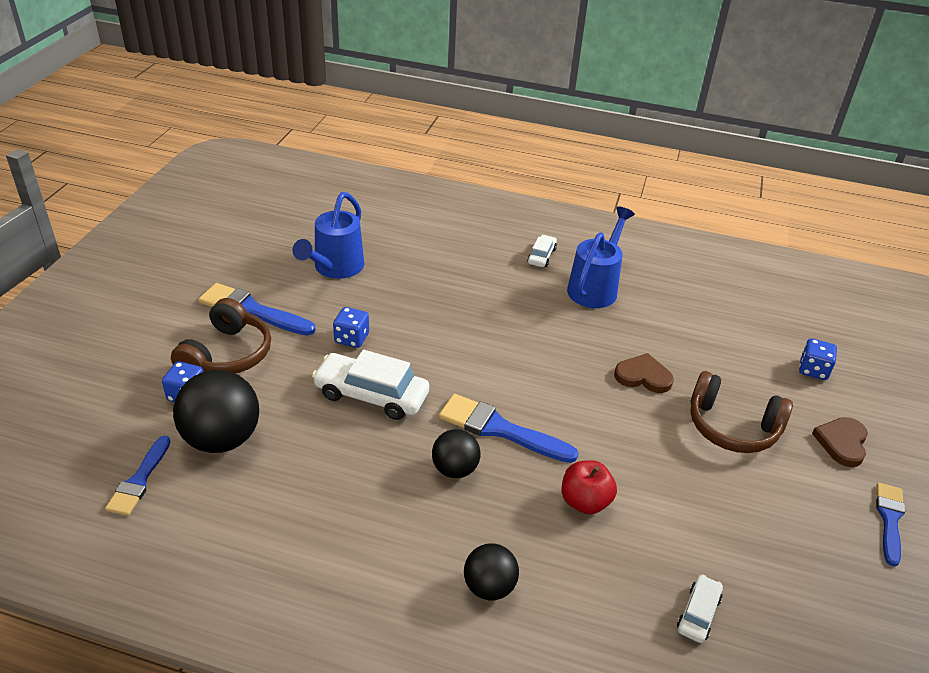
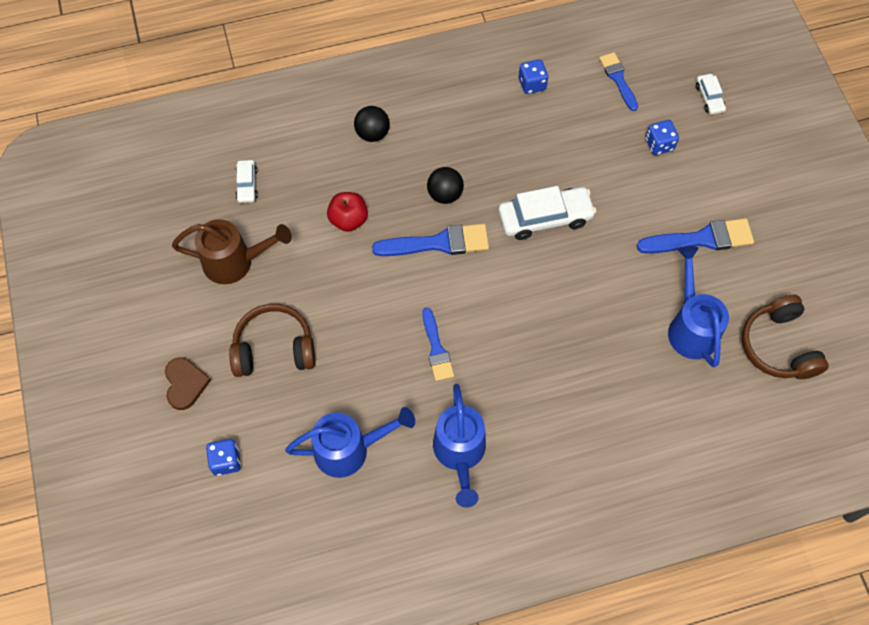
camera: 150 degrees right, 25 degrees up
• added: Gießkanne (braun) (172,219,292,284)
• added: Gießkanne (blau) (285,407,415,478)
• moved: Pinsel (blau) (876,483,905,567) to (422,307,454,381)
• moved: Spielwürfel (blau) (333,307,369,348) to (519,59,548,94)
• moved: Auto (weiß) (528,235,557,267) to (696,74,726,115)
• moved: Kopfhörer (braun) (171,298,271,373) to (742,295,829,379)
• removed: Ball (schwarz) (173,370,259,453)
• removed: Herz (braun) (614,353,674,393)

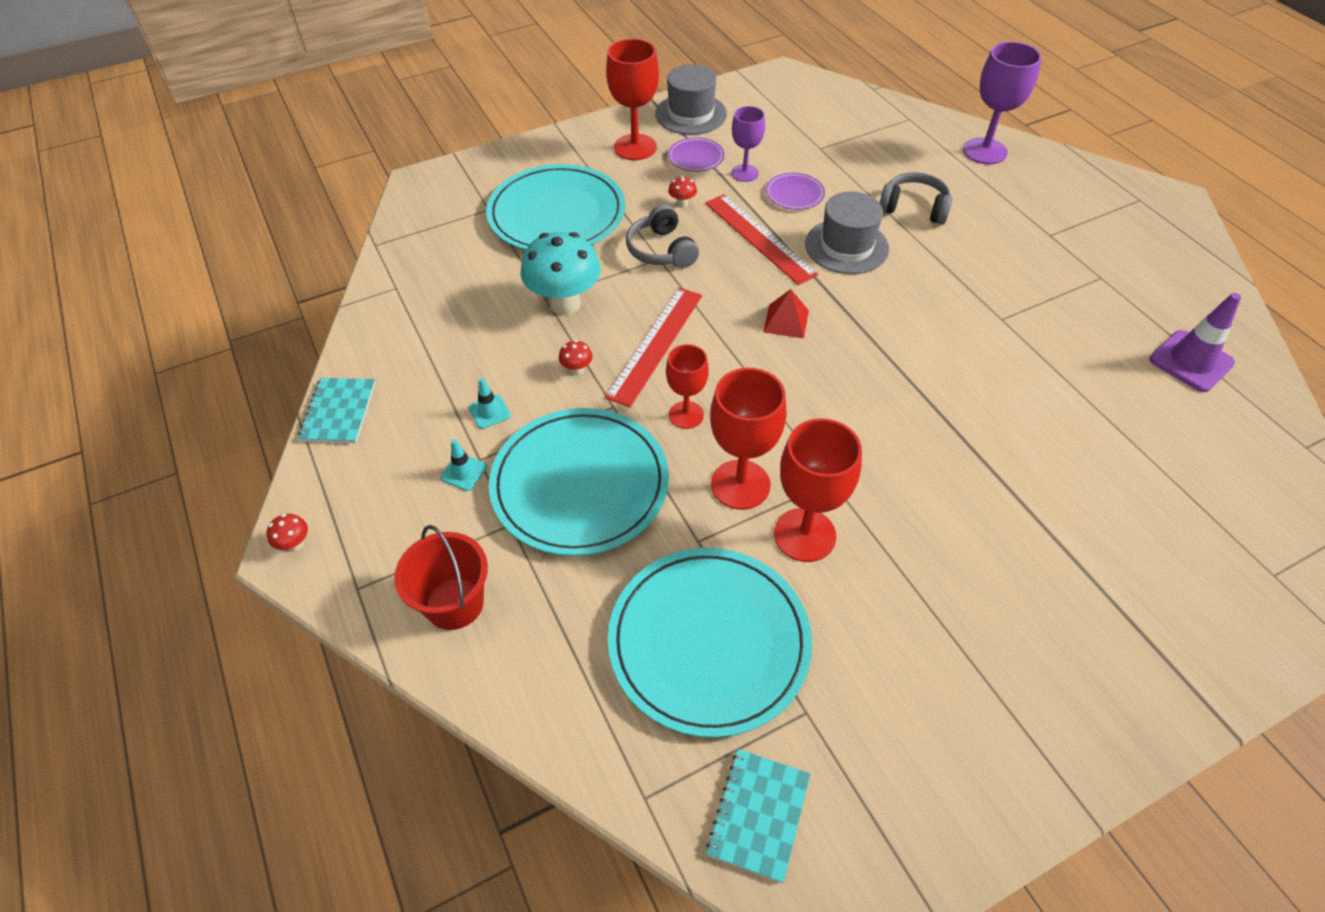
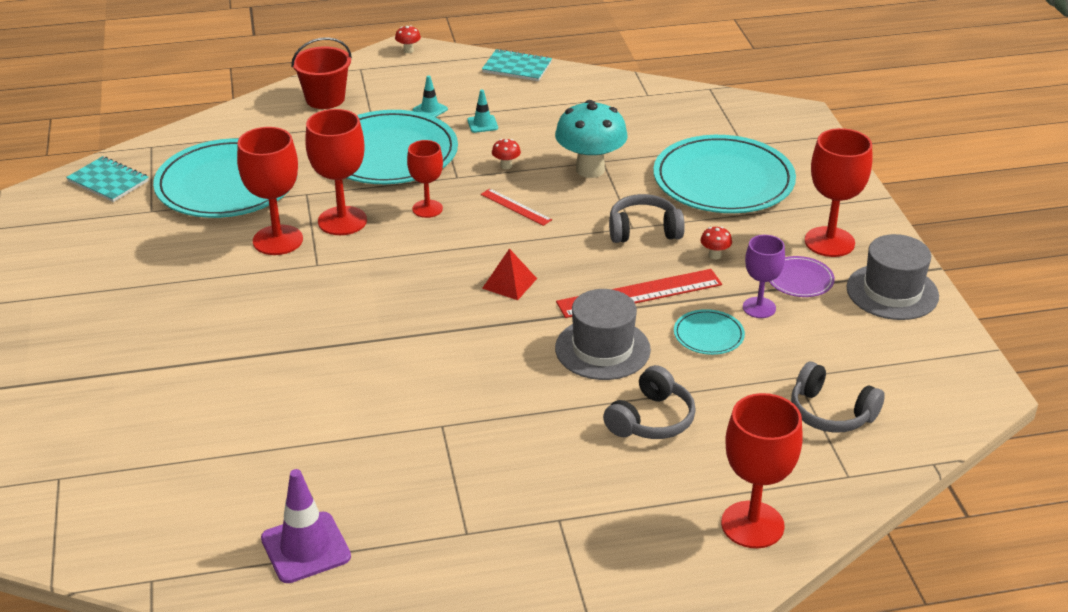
camera: 105 degrees right, 15 degrees down
• resized: Lineal (rot) (605,288,702,407) = (481,189,552,226) x0.54
• recoloured: Teller (lila) (766,173,825,210) to Teller (türkis) (674,309,745,355)
• recoloured: Kelch (lila) (963,42,1042,164) to Kelch (rot) (721,393,803,548)
• added: Kopfhörer (grau) (791,362,885,433)

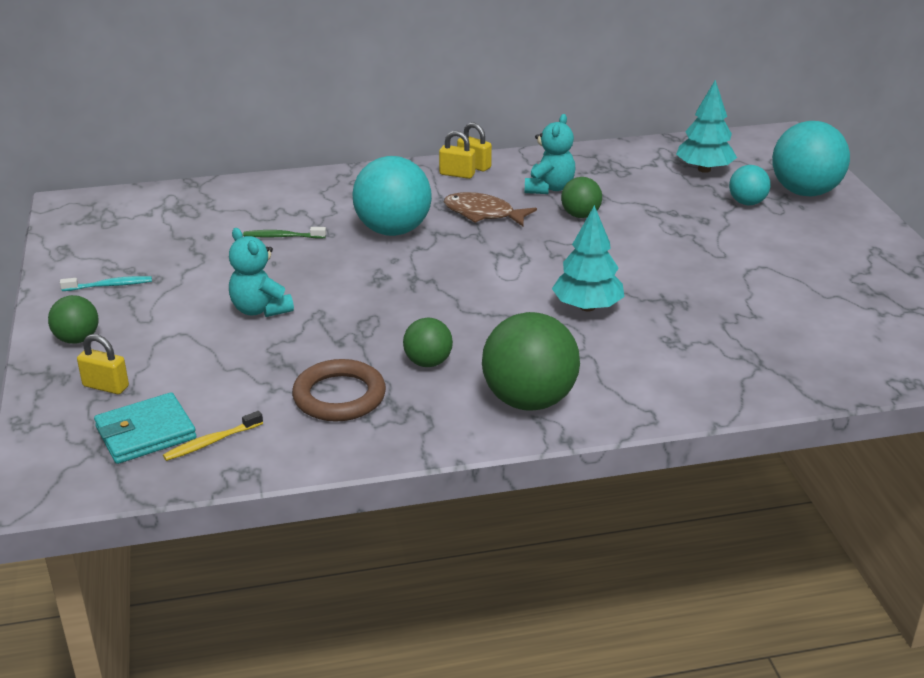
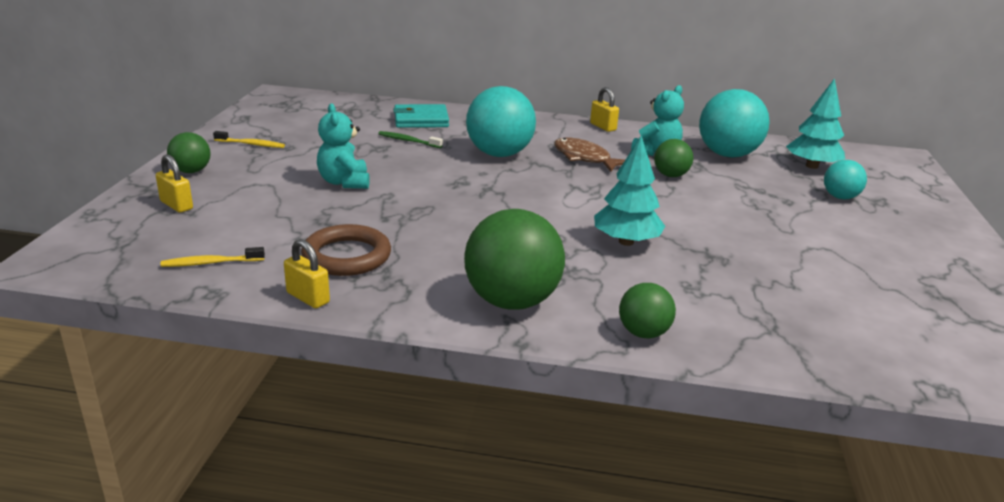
camera: 20 degrees right, 5 degrees down
• recoloured: Zahnbürste (türkis) (60,276,152,291) to Zahnbürste (gelb) (213,131,285,148)
• moved: Vorhängeschloss (gelb) (439,131,475,179) to (284,239,330,308)
• moved: Geldbörse (türkis) (94,392,196,464) to (393,104,449,128)
• moved: Ball (grün) (403,318,453,367) to (619,283,676,338)
• moved: Ball (türkis) (772,121,850,196) to (699,89,770,158)

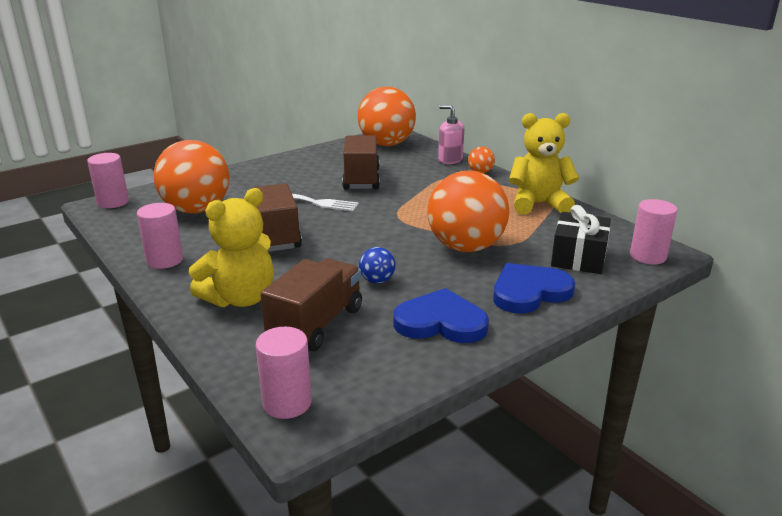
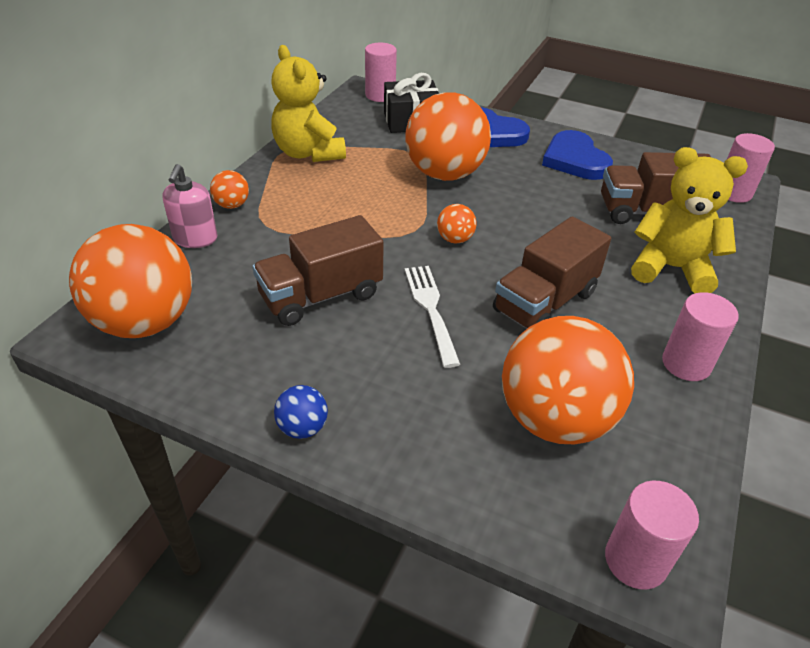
camera: 120 degrees left, 15 degrees up
• moved: Ball (blau) (359,247,396,284) to (274,385,328,439)
• added: Ball (orange) (437,204,477,244)

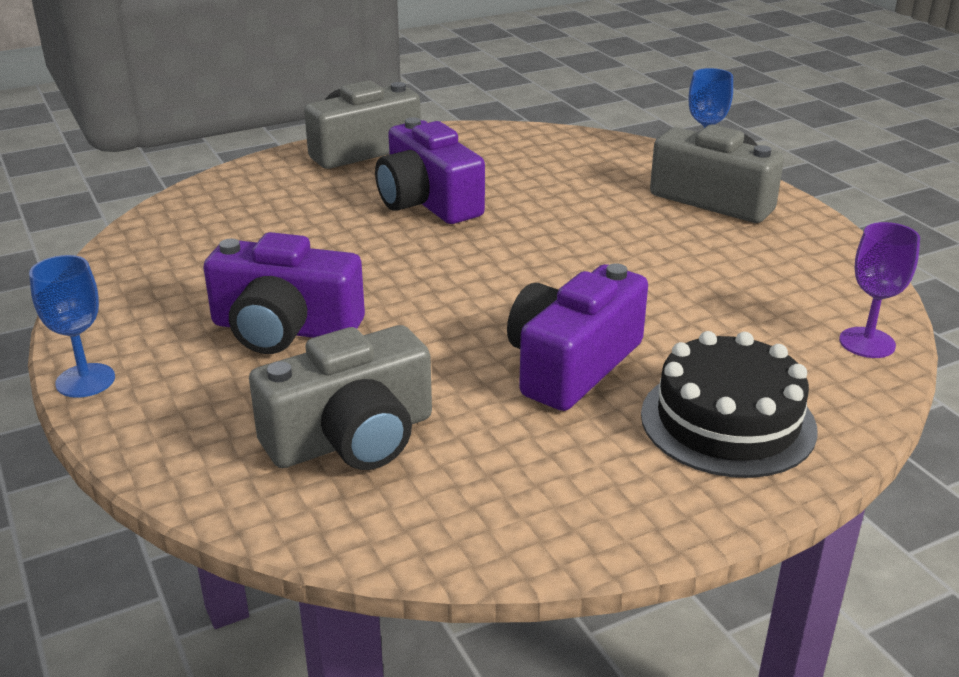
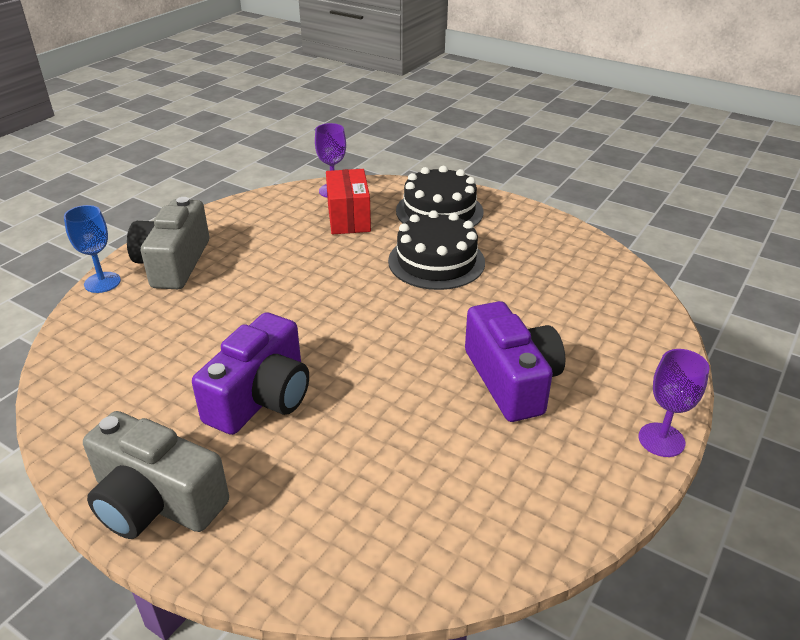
camera: 120 degrees left, 5 degrees up
• added: Schachtel (rot) (326,169,371,234)
• replaced: Kamera (lila) (507,263,648,411) to Kuchen (schwarz) (388,210,485,290)
• recoloured: Kelch (blau) (29,255,115,398) to Kelch (lila) (639,349,709,457)
• removed: Kamera (grau) (249,325,432,470)

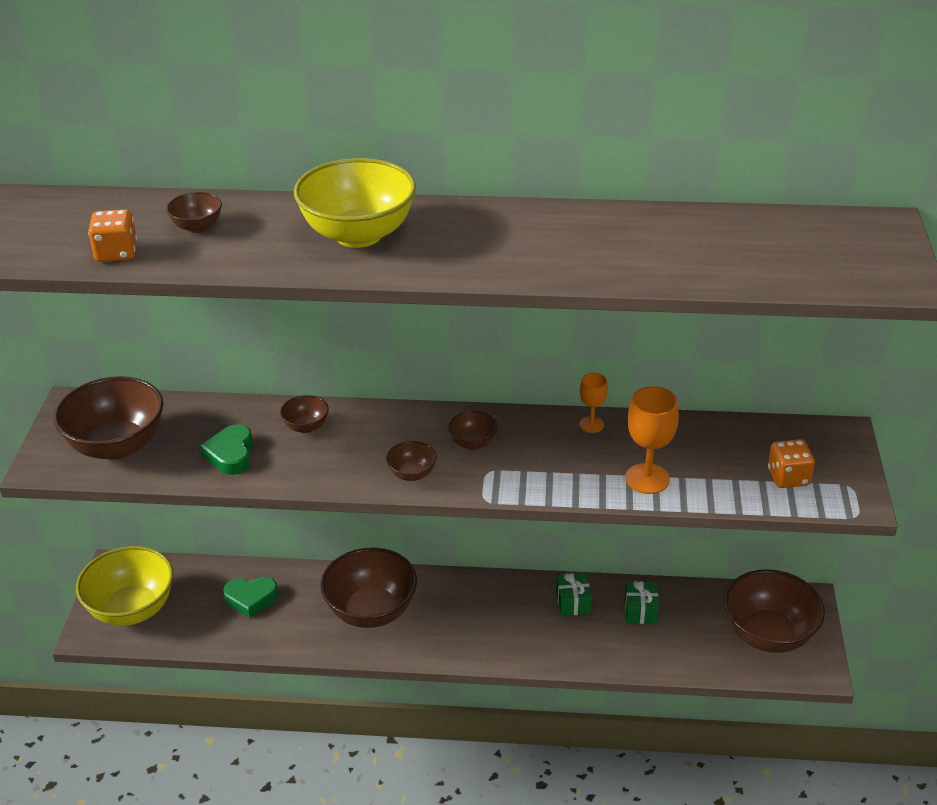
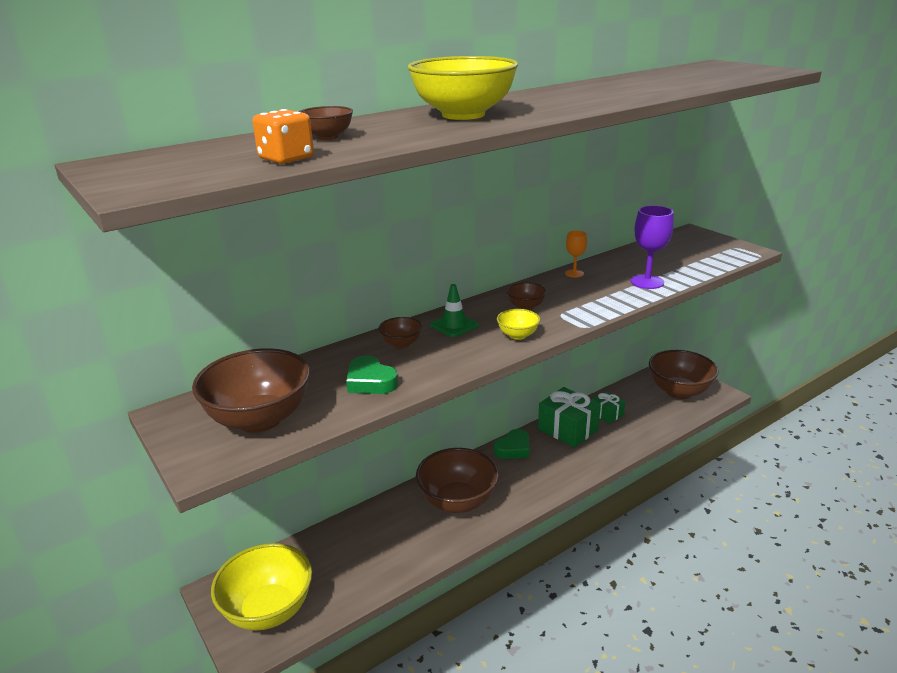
camera: 40 degrees left, 10 degrees down
• added: Leitkegel (grün) (430,284,479,337)
• moved: Herz (grün) (223,577,278,618) to (494,429,530,459)
• recoloured: Schüssel (braun) (386,441,437,481) to Schüssel (gelb) (497,309,540,340)
• resized: Geschenk (grün) (556,573,592,616) = (538,387,601,448) x1.79
• recoloured: Kelch (orange) (625,386,679,494) to Kelch (lila) (631,205,674,289)
• removed: Spielwürfel (orange) (768,439,815,488)

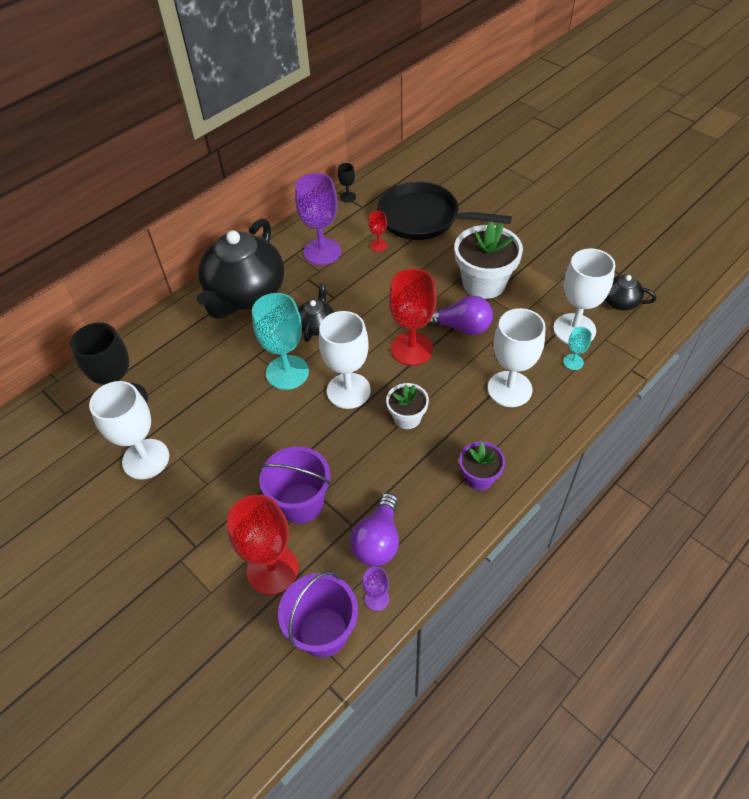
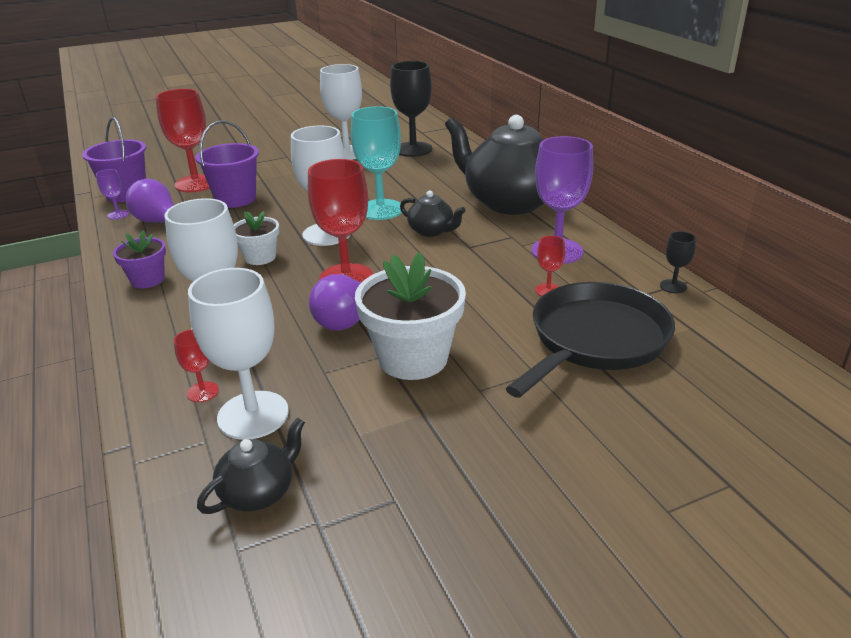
camera: 110 degrees right, 20 degrees down
• recoloured: Kelch (türkis) (563,327,592,370) to Kelch (rot) (174,329,219,402)

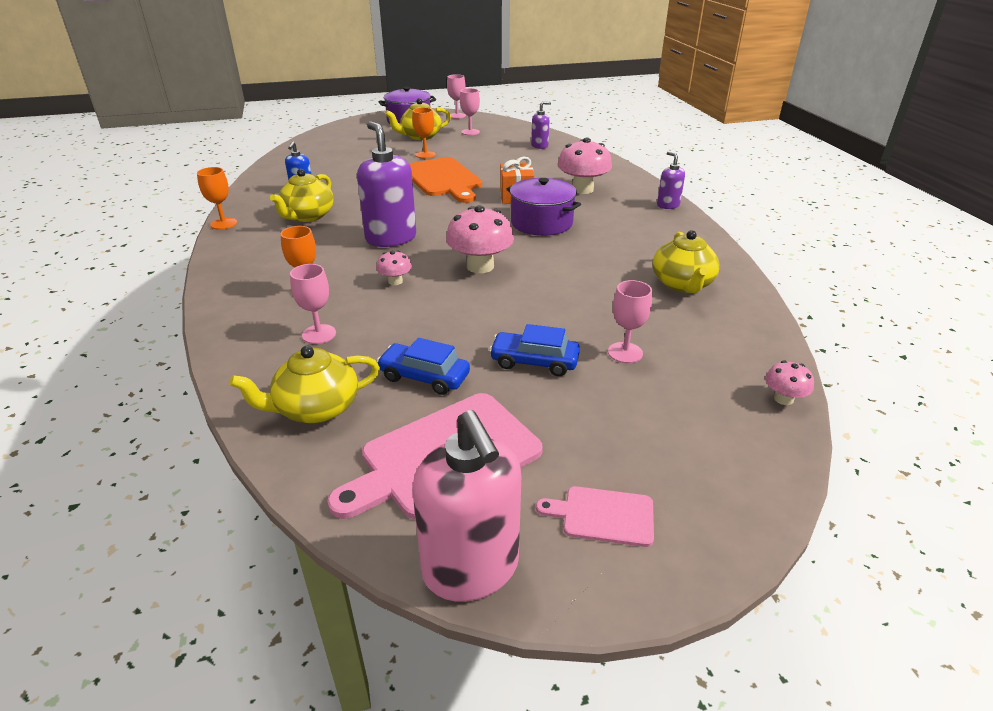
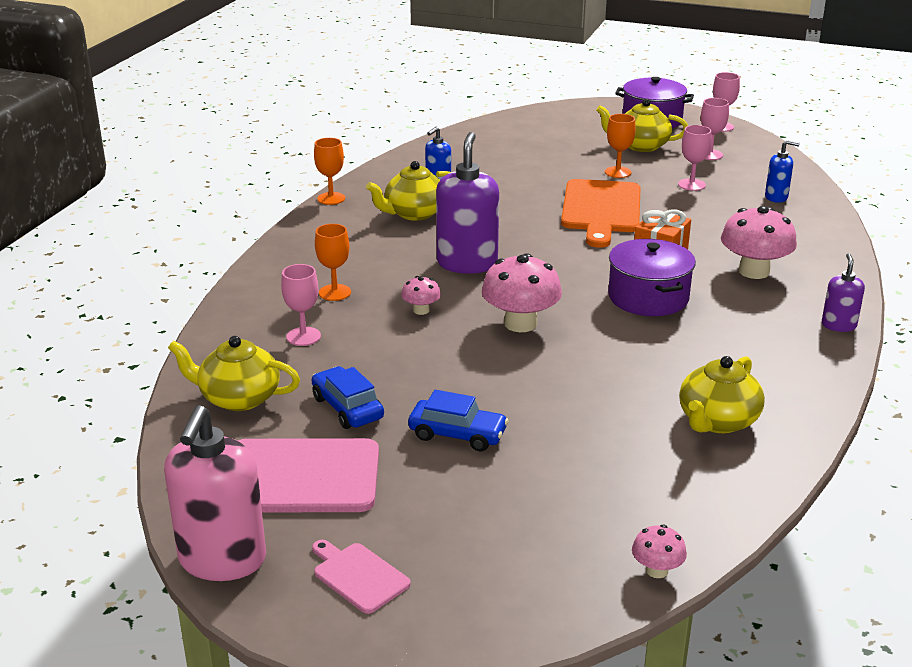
camera: 35 degrees right, 5 degrees down
• turned: Auto (blau) (489,324,580,376) = (408,390,509,451) 150 degrees clockwise
• moved: Kelch (rosa) (608,280,652,363) to (678,125,711,191)
• recoloured: Seifenspender (lila) (531,101,551,149) to Seifenspender (blau) (765,140,800,203)

